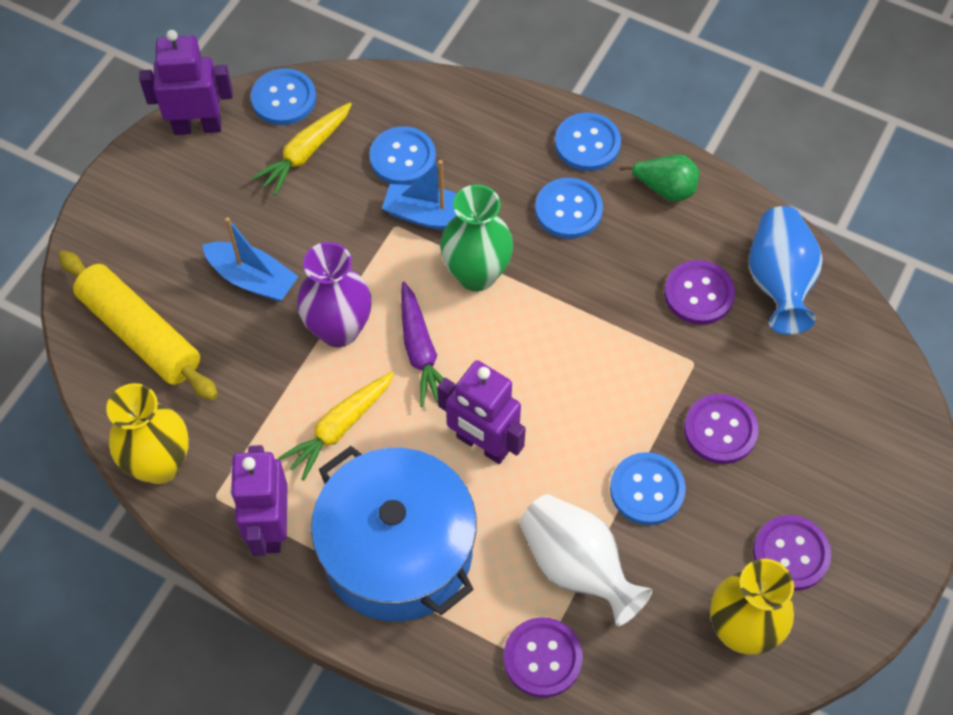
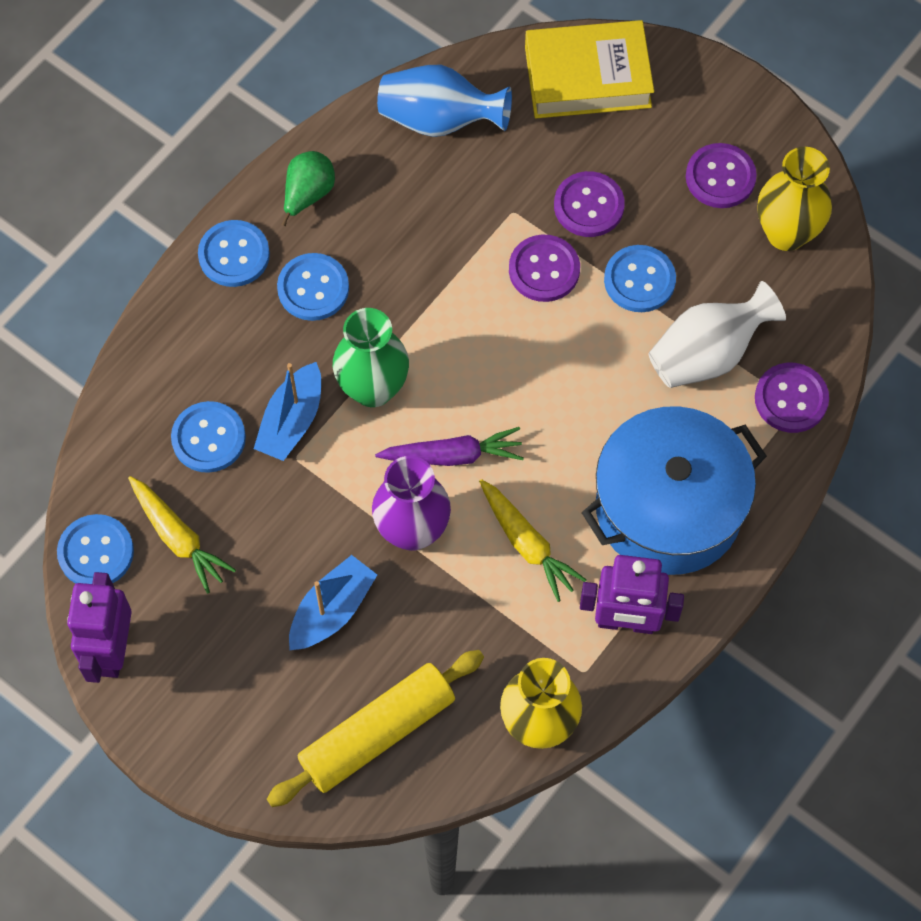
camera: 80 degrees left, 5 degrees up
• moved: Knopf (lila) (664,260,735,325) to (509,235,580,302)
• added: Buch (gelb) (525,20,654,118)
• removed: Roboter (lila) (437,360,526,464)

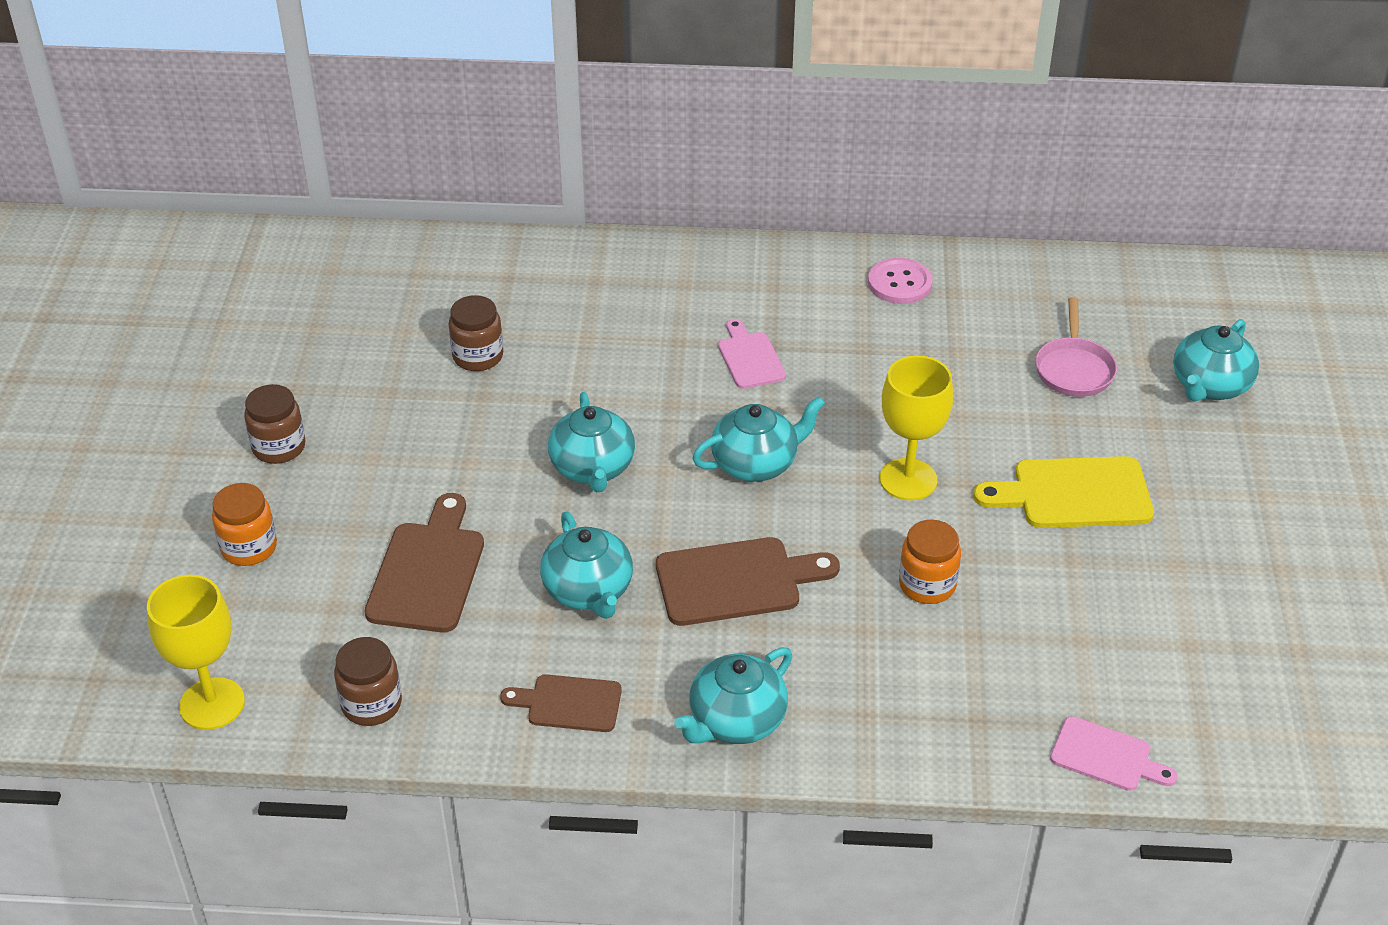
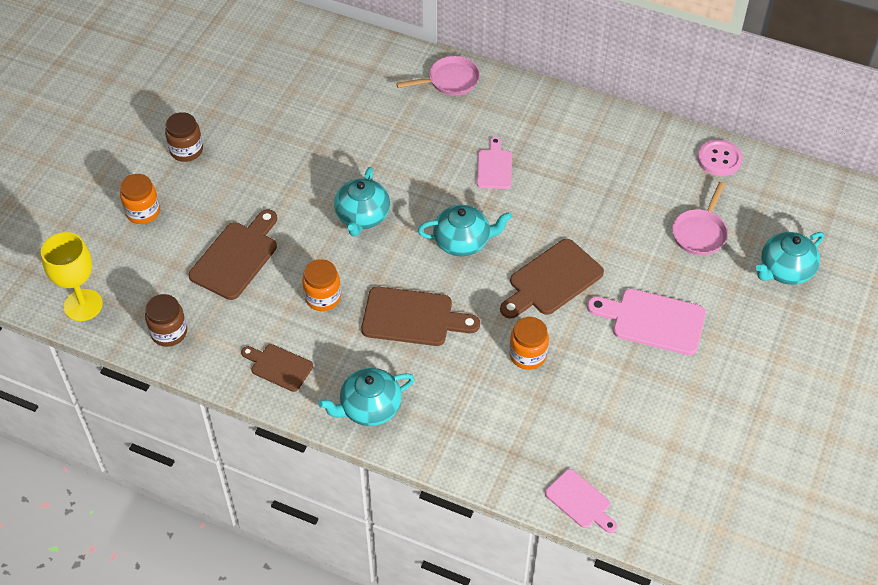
camera: 20 degrees right, 10 degrees up
• replaced: Teekanne (türkis) (540,512,633,619) to Einmachglas (orange) (302,259,341,311)
• added: Pfanne (rosa) (396,56,480,96)
• replaced: Kelch (gelb) (880,355,953,500) to Schneidebrett (braun) (500,239,604,319)
• recoloured: Schneidebrett (gelb) (974,456,1154,528) to Schneidebrett (rosa) (587,289,706,355)
• moved: Knopf (rosa) (868,258,933,304) to (697,139,743,176)
• removed: Einmachglas (braun) (449,295,503,371)

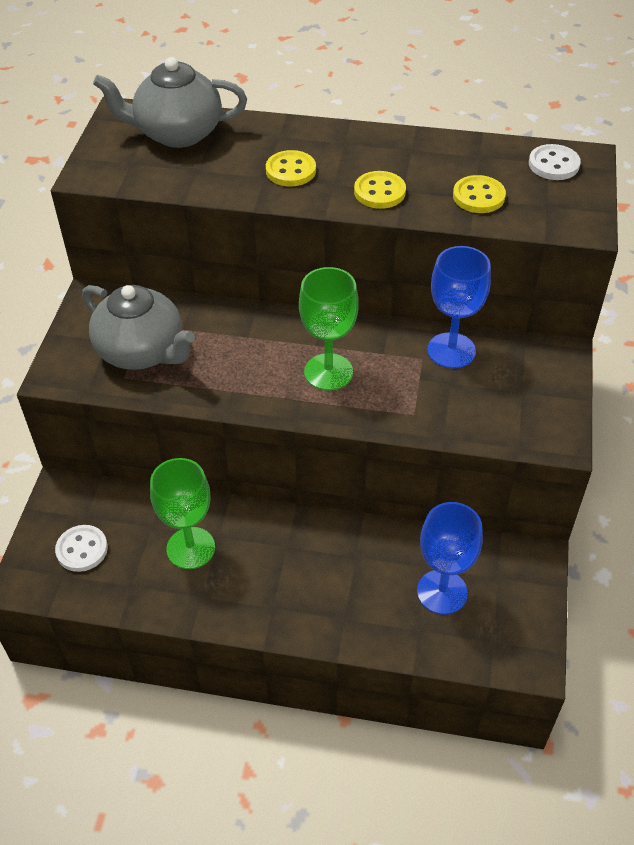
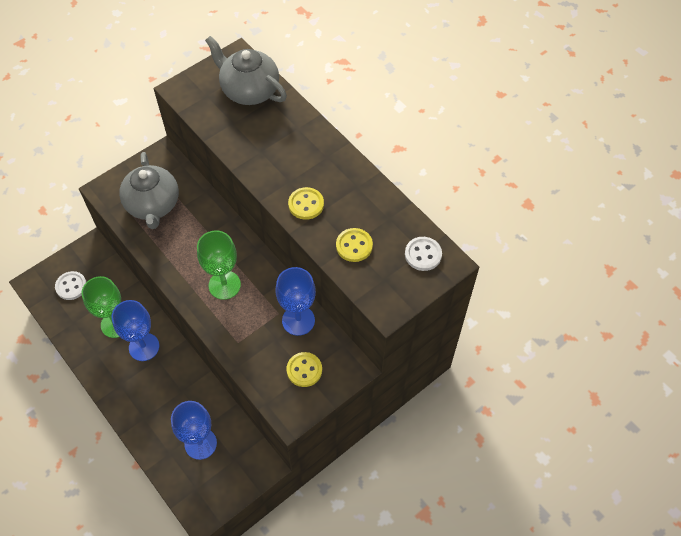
camera: 40 degrees right, 10 degrees up
• added: Kelch (blau) (112,300,159,361)
• moved: Knopf (gelb) (266,150,316,187) to (287,352,322,387)

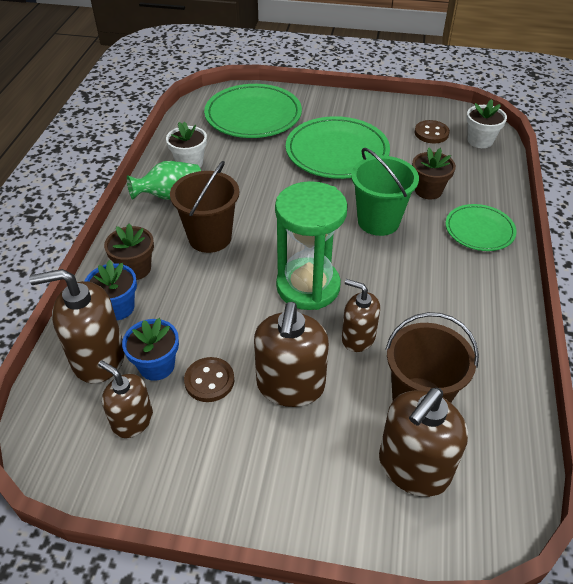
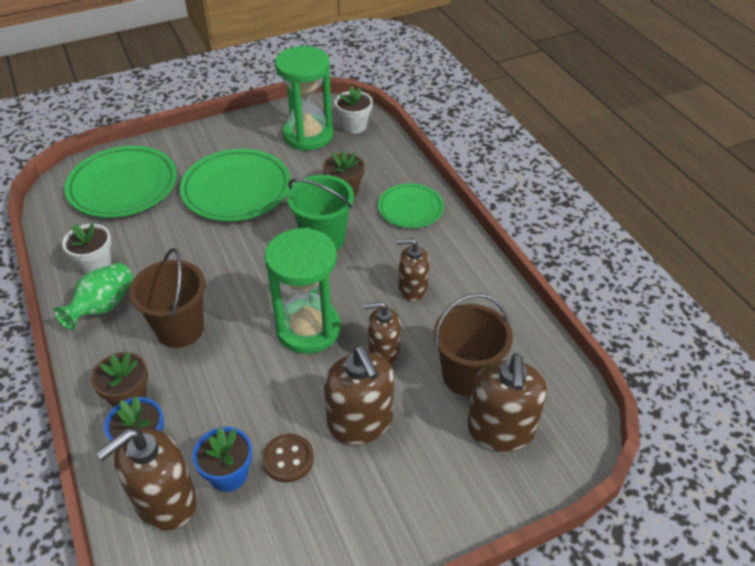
camera: 35 degrees left, 0 degrees up
• replaced: Knopf (braun) (415,120,450,143) to Sanduhr (grün) (275,46,333,151)
• moved: Seifenspender (braun) (98,360,153,438) to (396,238,430,301)

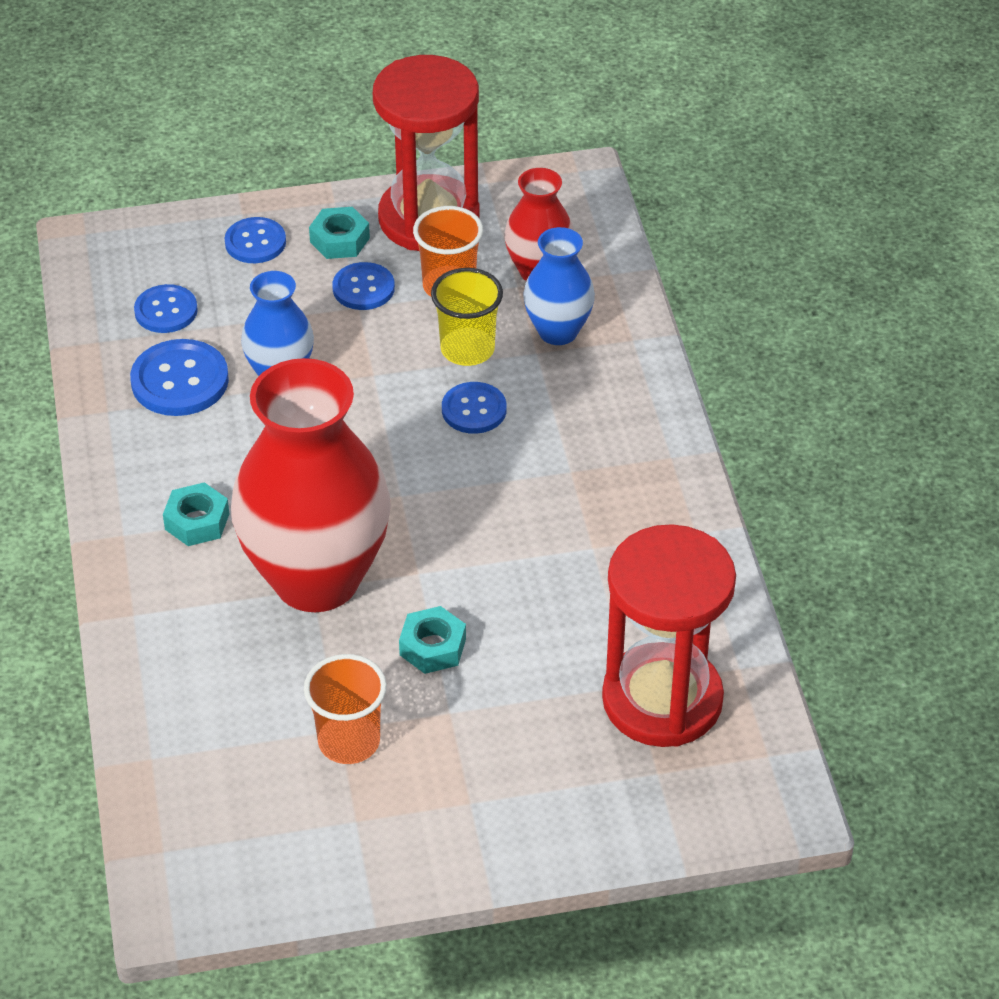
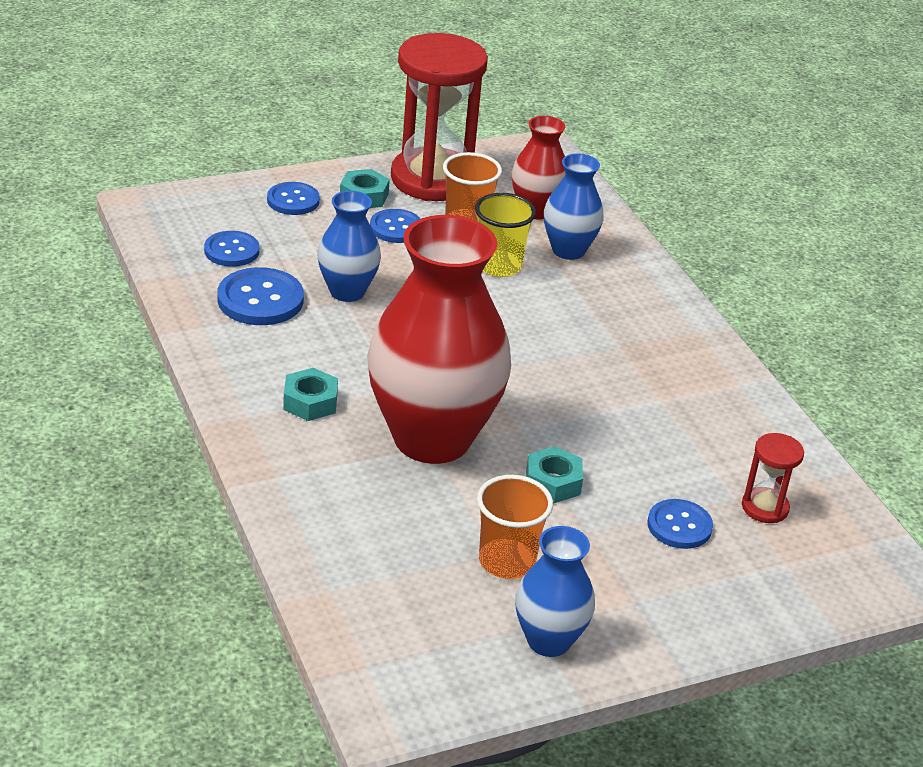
camera: 15 degrees left, 10 degrees down
• added: Vase (blau) (515,526,595,657)
• moved: Knopf (blau) (442,382,507,434) to (647,499,713,549)
• resized: Sanduhr (rot) (602,524,736,747) = (742,433,804,523) x0.44

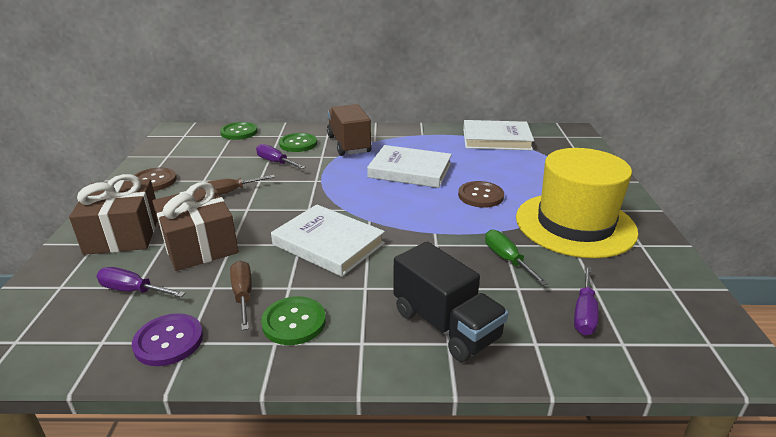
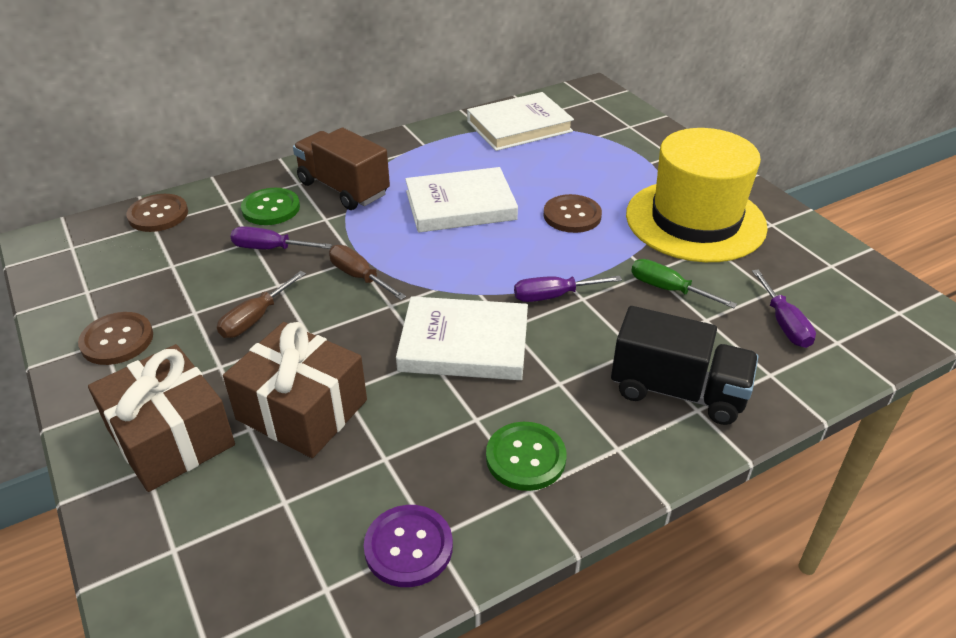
camera: 30 degrees left, 10 degrees up
• recoloured: Knopf (grün) (220,122,258,140) to Knopf (braun) (126,194,188,232)
• moved: Schraubenzieher (braun) (230,260,252,330) to (329,245,406,300)
• moved: Schraubenzieher (lila) (96,267,186,297) to (514,276,622,302)

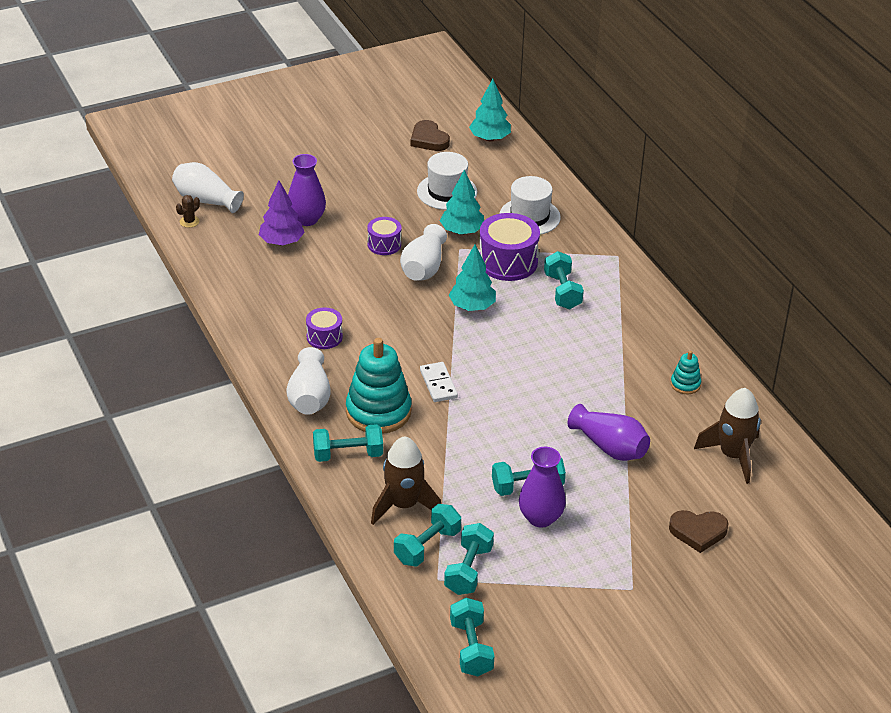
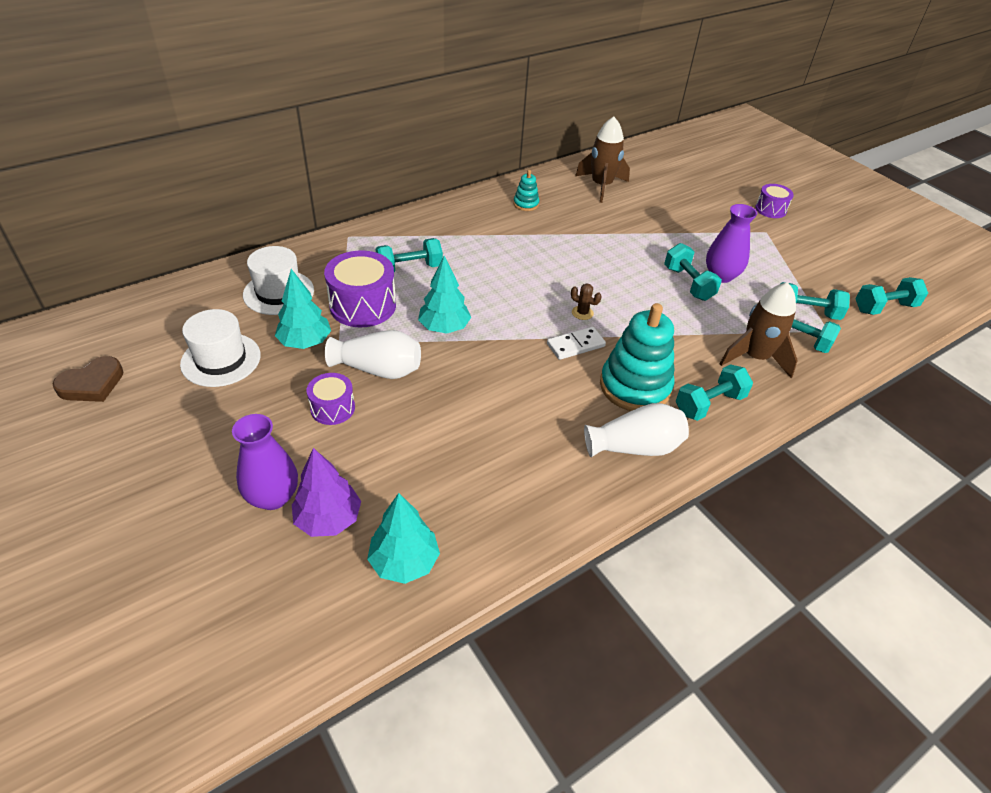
camera: 100 degrees left, 5 degrees up
• moved: Baum (türkis) (469,79,511,141) to (367,493,440,584)
• moved: Kaktus (braun) (176,195,200,228) to (571,283,602,320)
• turned: Hantel (türkis) (313,424,383,462) = (676,364,753,421) 75 degrees clockwise
• moved: Trommel (lila) (306,308,343,349) to (755,184,794,218)
• removed: Vase (weiß) (172,162,244,213)
• removed: Vase (lila) (568,404,650,461)
• removed: Herz (braun) (669,510,729,553)

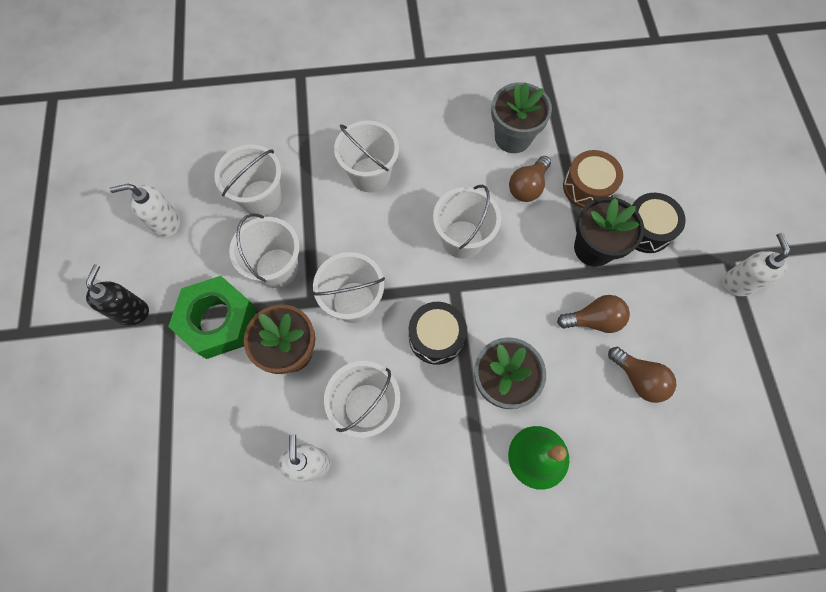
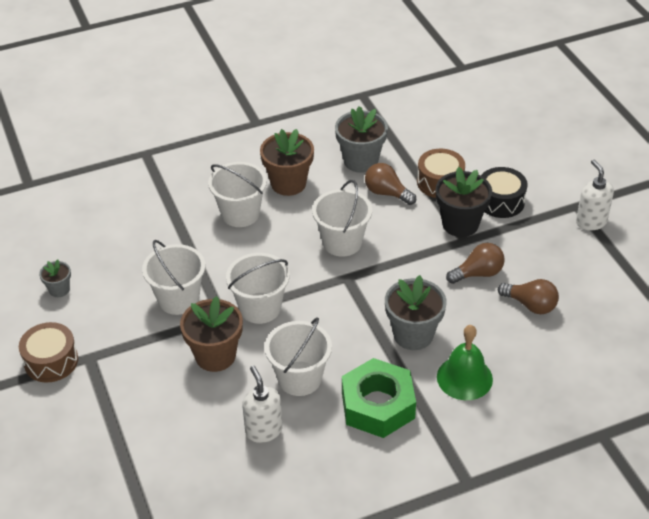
camera: 15 degrees left, 25 degrees down
• replaced: Seifenspender (schwarz) (86,264,149,326) to Trommel (braun) (19,322,78,383)
• replaced: Seifenspender (weiß) (110,184,180,238) to Blumentopf (grau) (39,259,71,297)
• added: Blumentopf (braun) (260,129,314,196)
• moved: Sechskantmutter (grün) (168,276,256,359) to (342,358,416,438)
• turned: Glühbirne (braun) (509,156,551,202) = (365,163,416,205) 105 degrees clockwise
• removed: Eimer (weiß) (214,144,282,216)
• removed: Trommel (schwarz) (409,302,467,365)

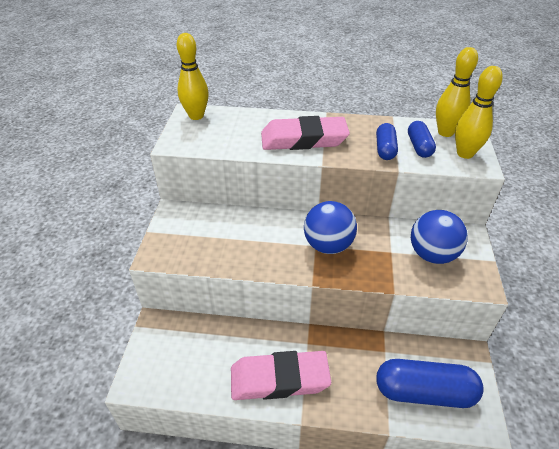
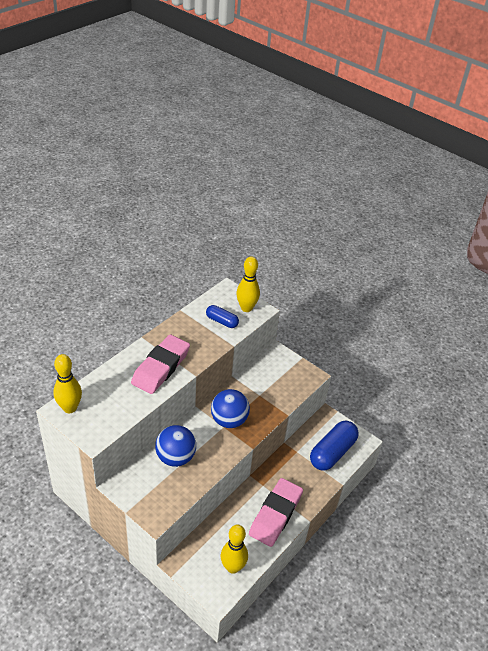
camera: 60 degrees left, 0 degrees up
• moved: Ball (blau) (411,210,468,264) to (155,425,196,467)
• moved: Bowlingkegel (gelb) (436,47,478,137) to (221,525,248,574)
• removed: Kapsel (blau) (376,123,398,160)

